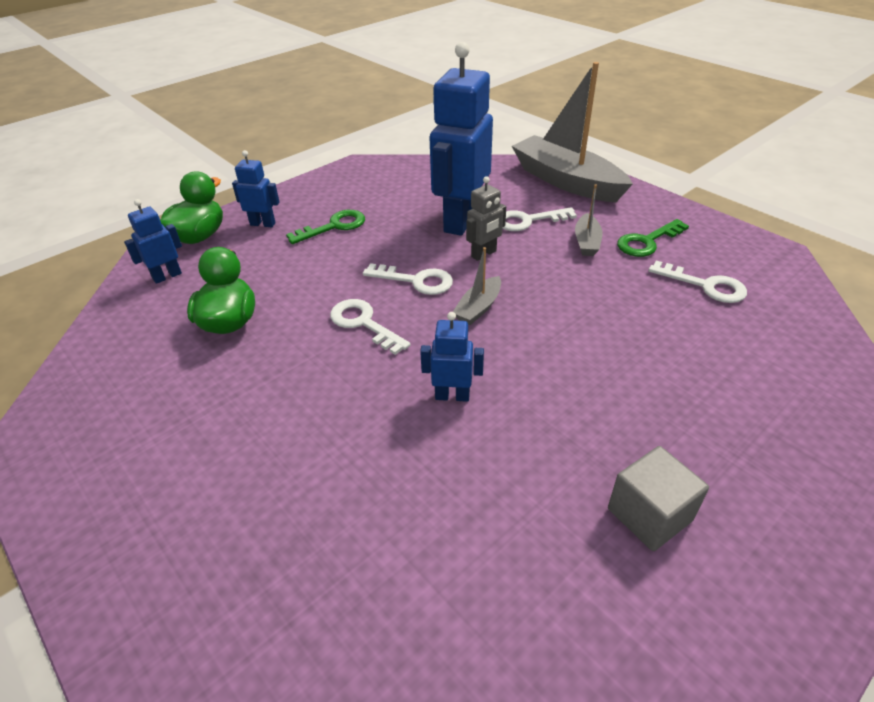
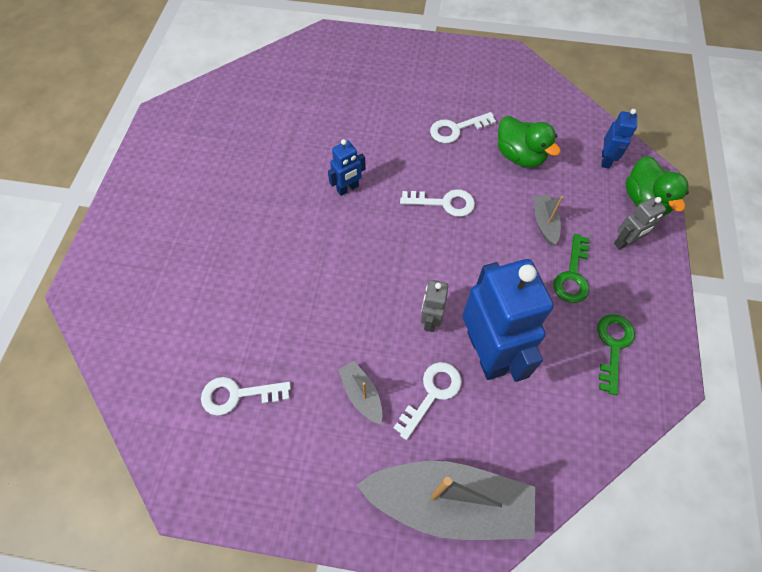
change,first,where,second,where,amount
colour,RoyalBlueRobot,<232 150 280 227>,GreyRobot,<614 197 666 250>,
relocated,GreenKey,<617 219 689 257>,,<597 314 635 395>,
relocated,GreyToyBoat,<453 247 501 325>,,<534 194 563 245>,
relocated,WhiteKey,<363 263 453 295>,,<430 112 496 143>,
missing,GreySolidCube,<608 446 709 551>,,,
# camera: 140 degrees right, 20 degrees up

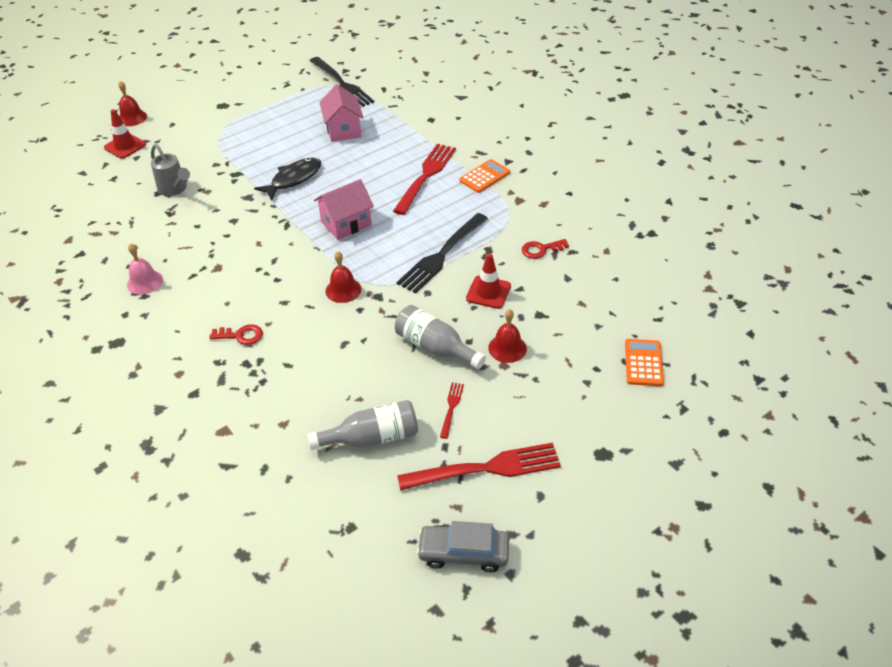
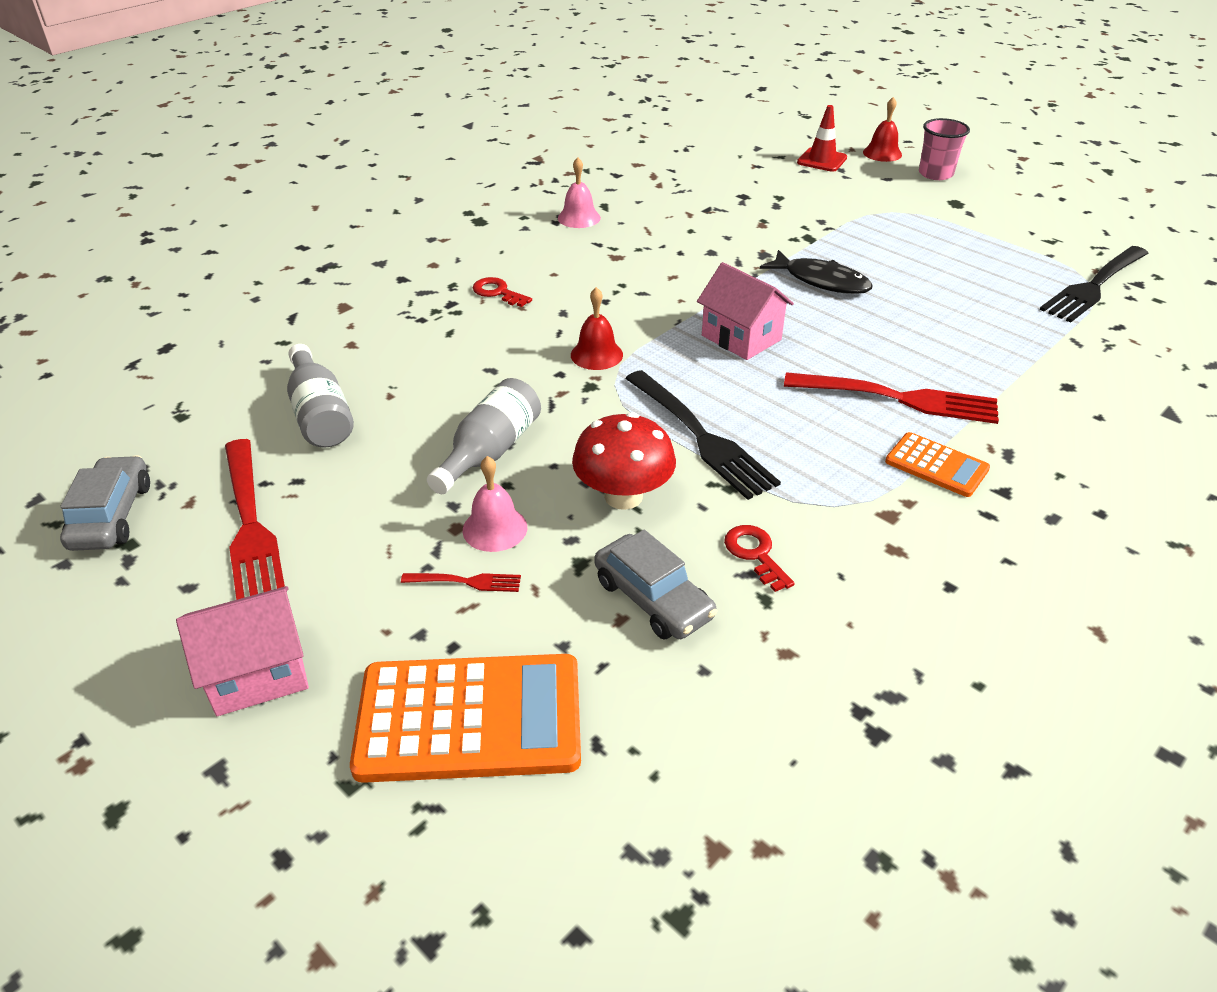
change,first,where,second,where,amount
relocated,RosyToyHouse,<319 85 363 142>,,<176 586 309 716>,
missing,GreyWateringPot,<151 144 190 196>,,,
spun,EbonyFork,<397 213 488 293>,,<625 370 781 500>,150 degrees counterclockwise
exchanged,RedRoadCone,<466 253 511 309>,RedFungus,<572 412 676 510>,
colour,RedBell,<488 309 527 363>,RosyBell,<463 456 527 552>,
spun,RedKey,<209 324 263 345>,,<473 277 532 307>,135 degrees clockwise
size,BrightOrangeCalculator,<625 339 664 386>,,<350 654 581 783>,x1.89
relocated,RedFork,<440 382 464 439>,,<401 573 521 592>,
appeared,,,RosyCup,<919 118 970 180>,
appeared,,,GreyCar,<594 530 717 639>,
# camera: 80 degrees right, 5 degrees down

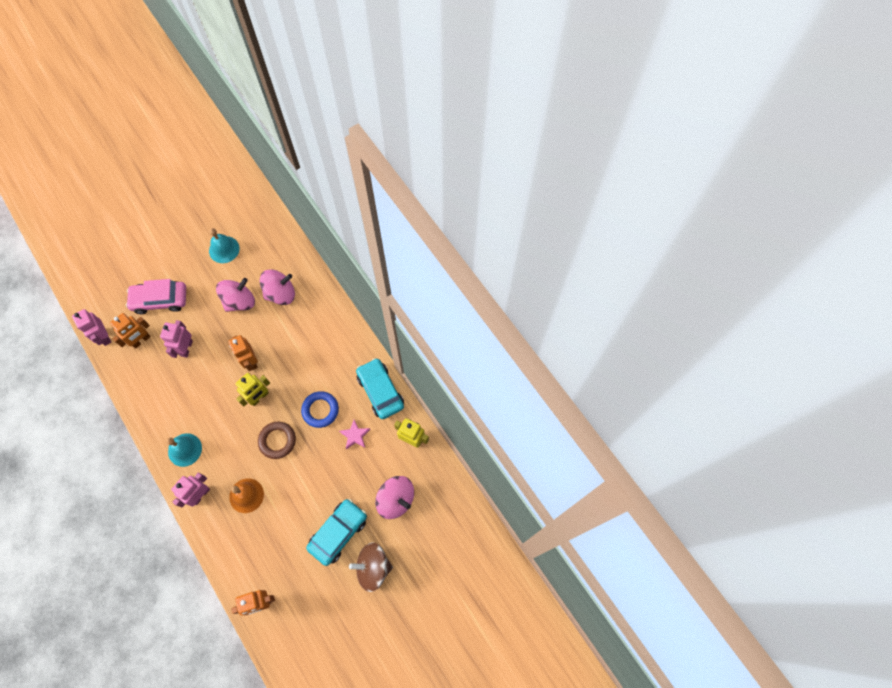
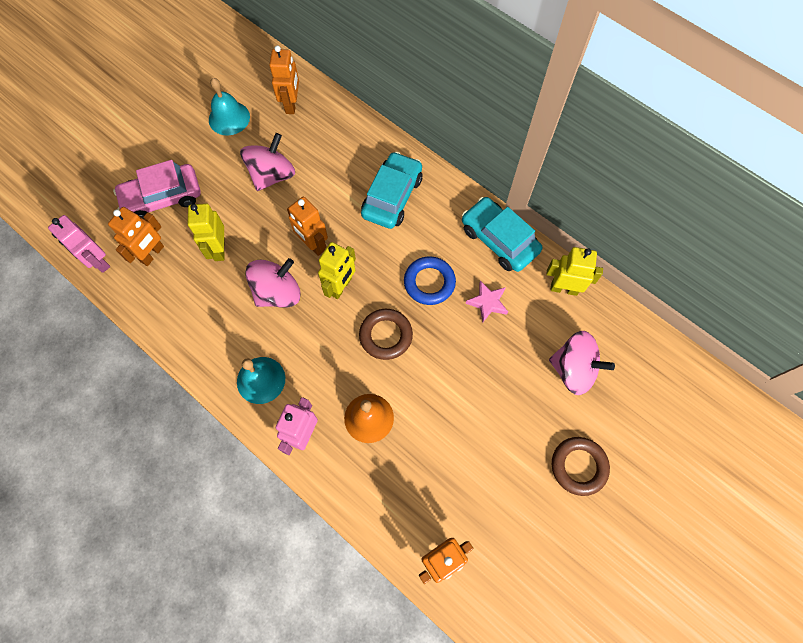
change,first,where,second,where,amount
relocated,RosyToyTop,<260 269 295 305>,,<245 258 301 308>,
colour,RosyRobot,<160 320 193 358>,BrightYellowRobot,<188 203 225 261>,
relocated,AquaCar,<306 499 367 566>,,<361 152 422 229>,
exchanged,BrownToyTop,<349 542 393 592>,BrownTorus,<552 437 610 496>,
appeared,,,BrightOrangeRobot,<269 45 299 114>,
# camera: 15 degrees left, 0 degrees up

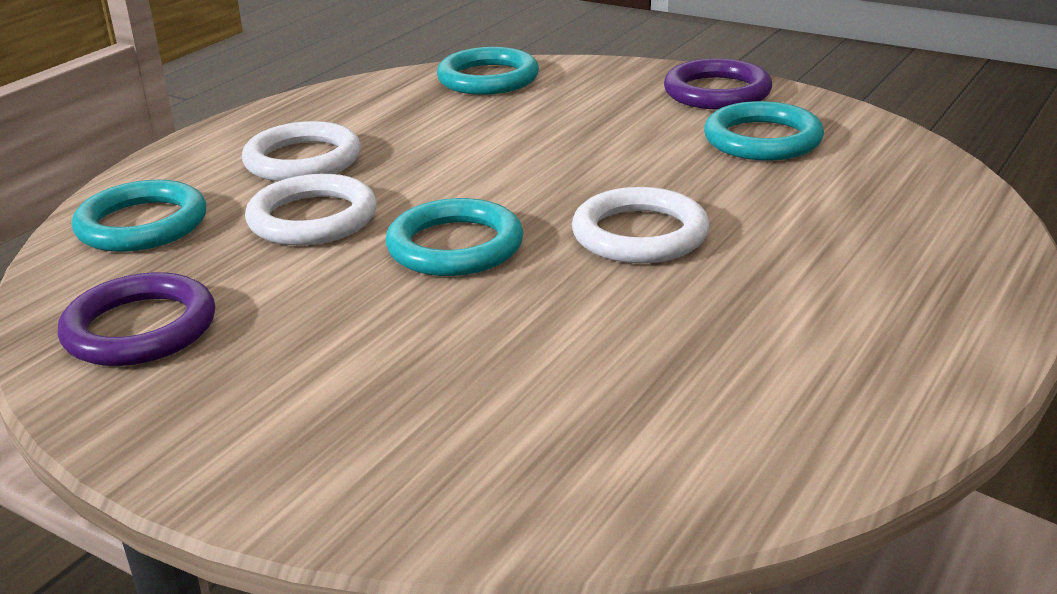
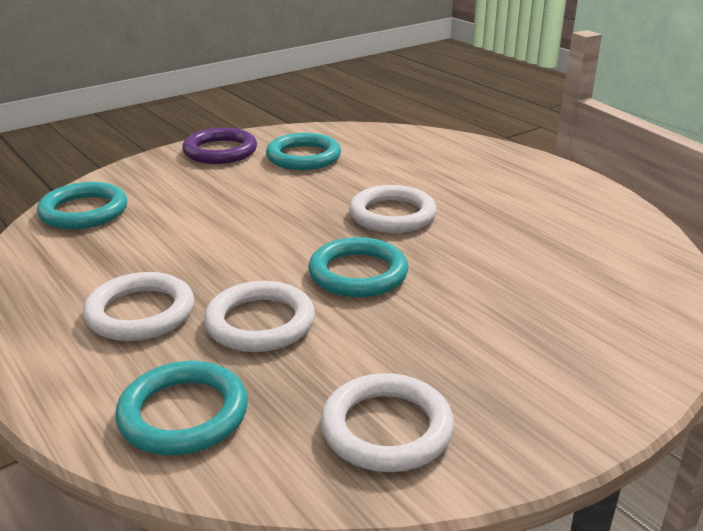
change,first,where,second,where,amount
colour,VioletTorus,<58 272 215 366>,WhiteTorus,<321 373 454 472>,
# camera: 70 degrees left, 0 degrees up

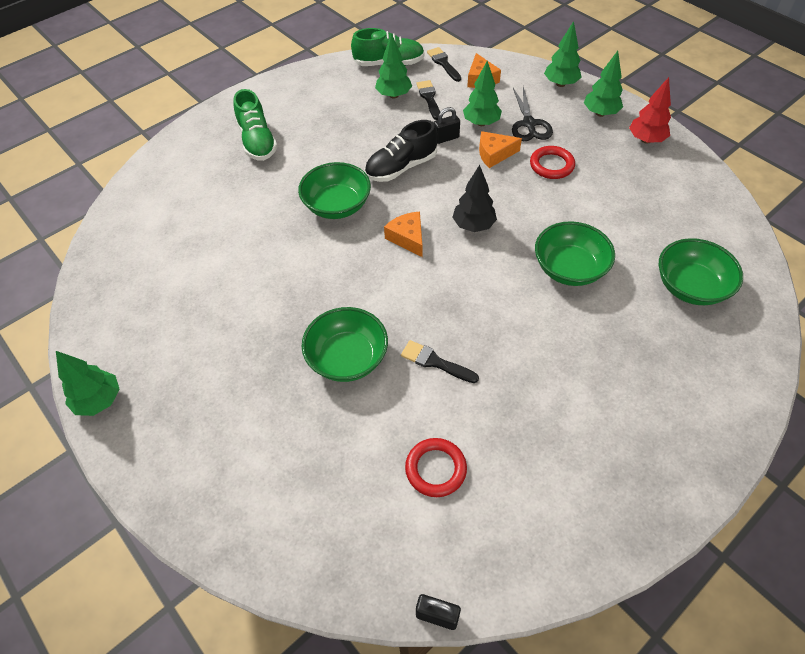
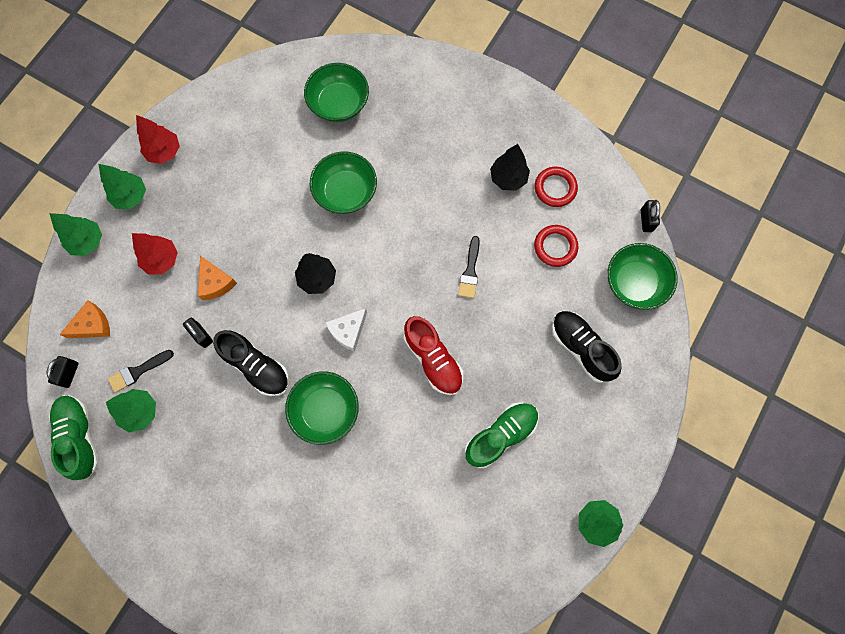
change,first,where,second,where,amount
exchanged,EbonyBrush,<427 47 461 82>,EbonyPadlock,<47 356 78 388>,
missing,GreenToyTree,<463 61 502 126>,,,
exchanged,EbonyShears,<512 87 553 141>,RedToyTree,<132 233 178 274>,
relocated,GreenShoe,<233 89 277 161>,,<465 402 539 468>,
relocated,RedTorus,<530 146 575 179>,,<535 167 578 207>,
colour,BrightOrangeCheese,<384 212 422 257>,WhiteCheese,<325 308 367 352>,
relocated,GreenServingBowl,<302 307 388 382>,,<608 243 678 310>,
appeared,,,EbonyToyTree,<490 144 530 191>,
appeared,,,EbonyShoe,<552 311 622 383>,
appeared,,,RedShoe,<404 316 463 395>,
# camera: 110 degrees left, 20 degrees up

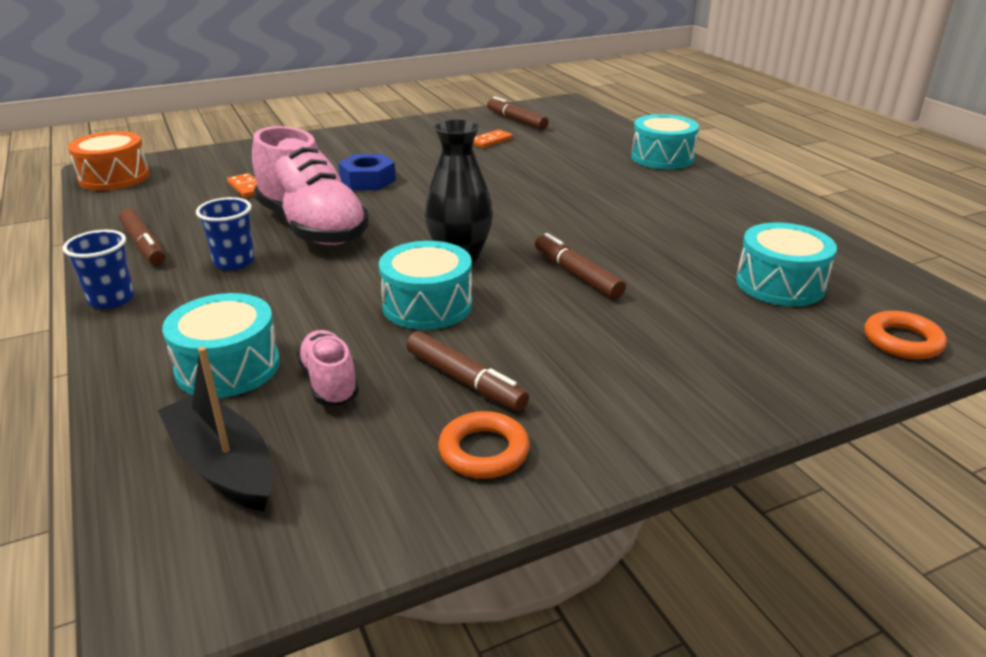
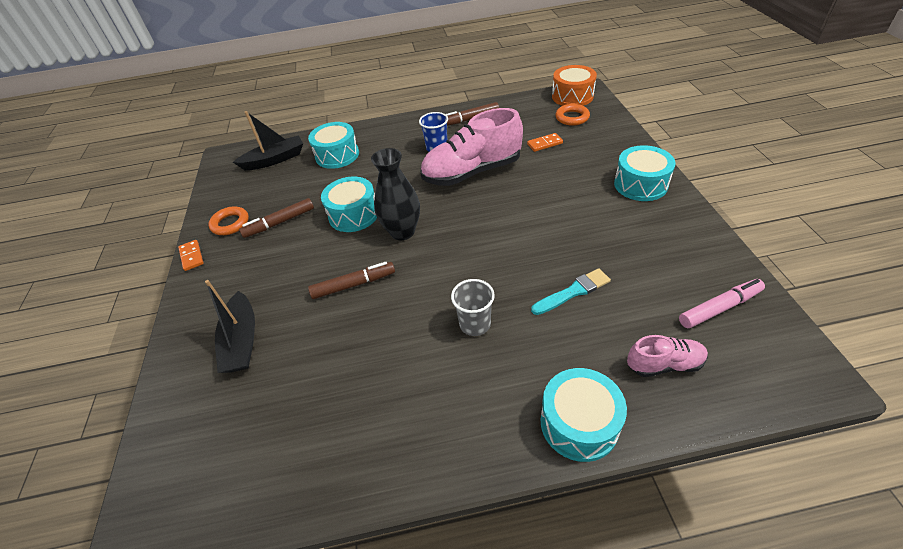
change,first,where,second,where,amount
colour,BrownMarker,<487 97 548 130>,RosyMarker,<679 279 765 328>,
relocated,BrightOrangeDomino,<473 129 513 148>,,<178 240 204 271>,
missing,RoyalBlueNut,<338 154 396 190>,,,
relocated,AquaToyDrum,<736 222 837 306>,,<614 146 676 201>,
missing,RoyalBlueCup,<63 230 134 309>,,,
relocated,BrightOrangeTorus,<864 311 947 360>,,<555 104 590 126>,
relocated,RosyShoe,<297 330 359 406>,,<627 335 708 377>,
appeared,,,AquaBrush,<531 268 611 315>,
appeared,,,GreyCup,<451 279 495 336>,
appeared,,,EbonyToyBoat,<205 280 255 373>,
# camera: 110 degrees right, 15 degrees up

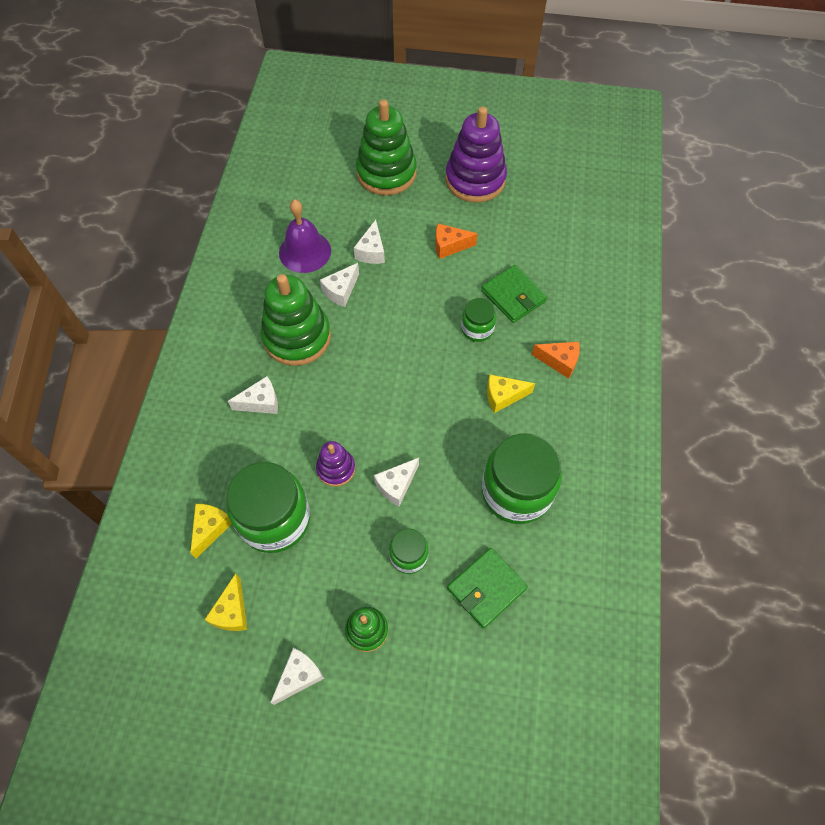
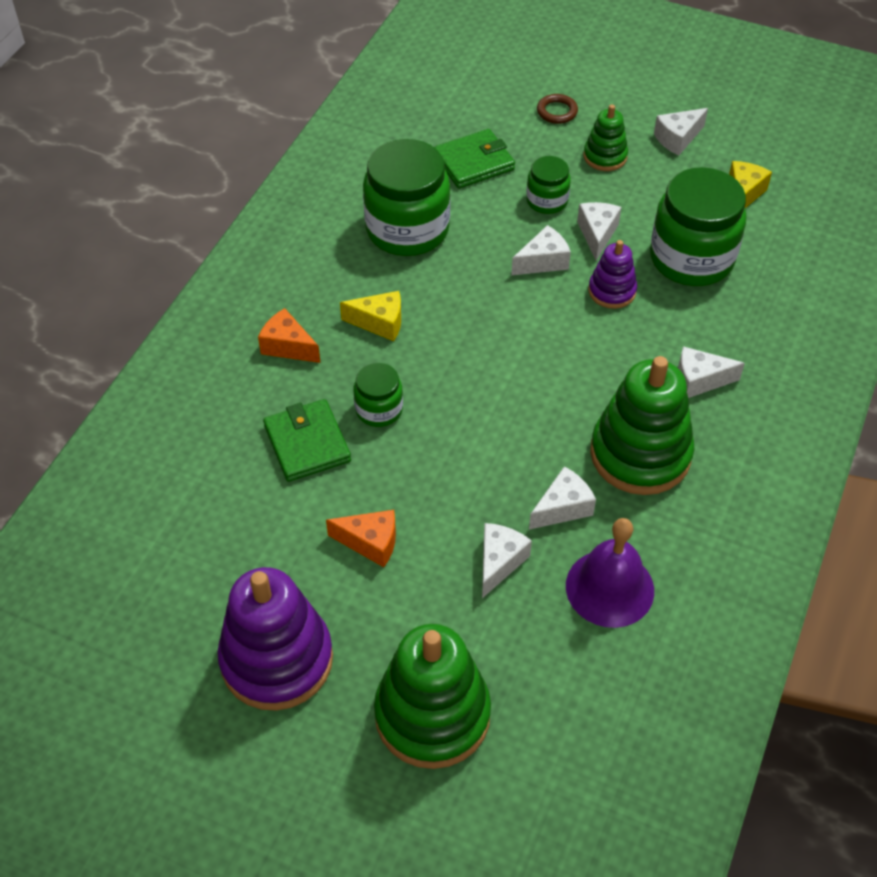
change,first,where,second,where,amount
missing,BrightYellowCheese,<190 504 231 559>,,,
appeared,,,BrownTorus,<537 94 578 124>,
appeared,,,WhiteCheese,<577 202 621 260>,
# camera: 165 degrees left, 10 degrees down

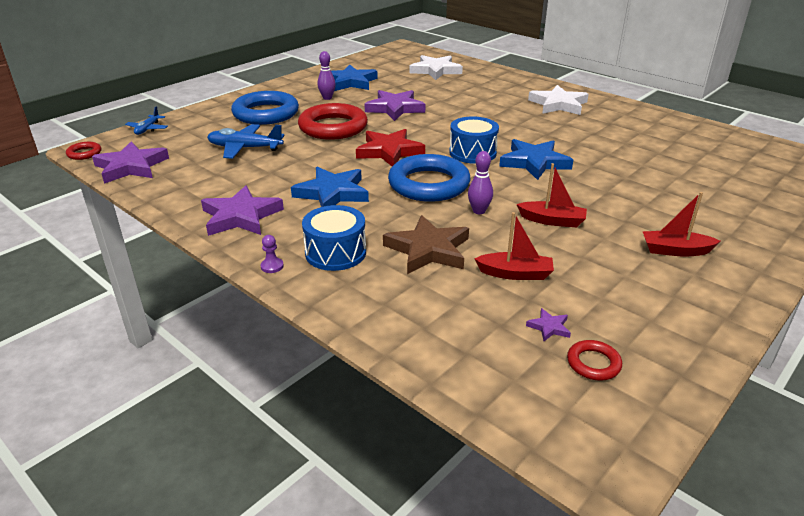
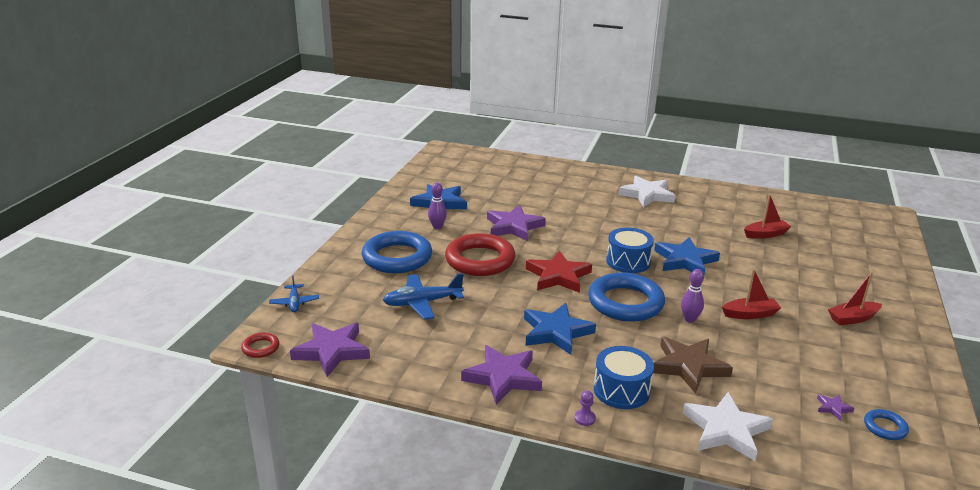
change,first,where,second,where,amount
relocated,WhiteStarShape,<410 55 463 80>,,<683 392 773 461>,
relocated,RedToyBoat,<474 212 554 280>,,<744 194 792 239>,
colour,RedTorus,<567 340 622 381>,RoyalBlueTorus,<864 409 909 440>,
# camera: 25 degrees left, 5 degrees down

